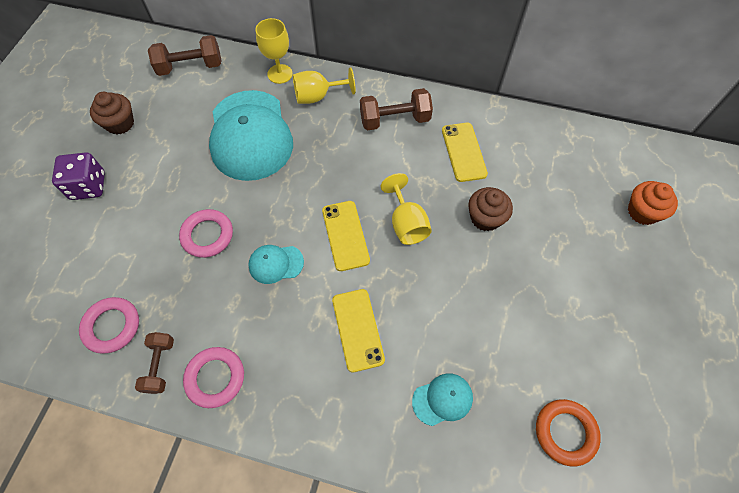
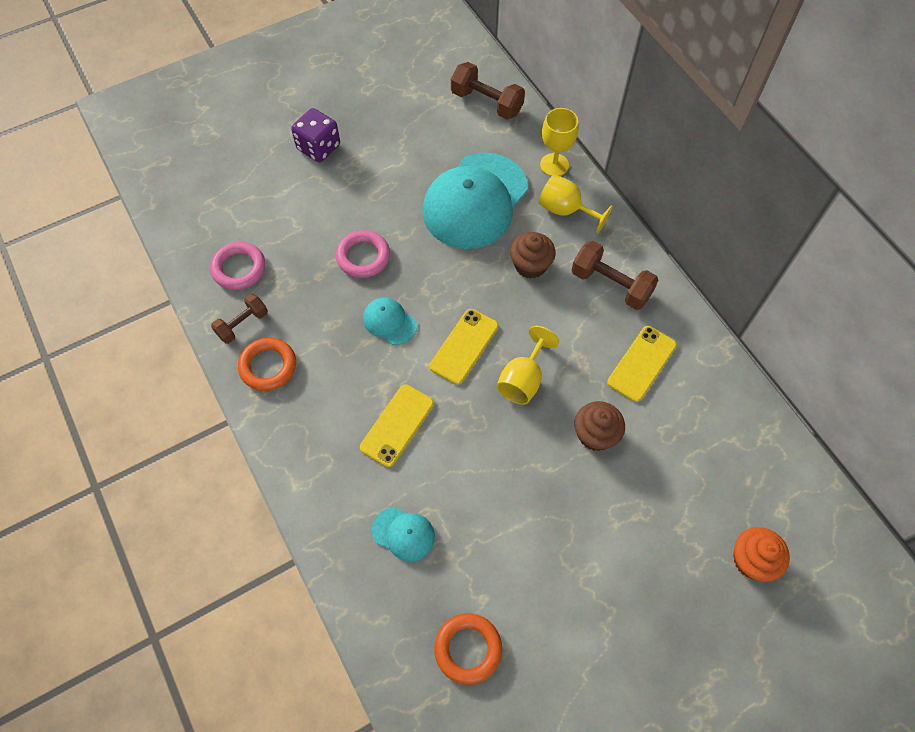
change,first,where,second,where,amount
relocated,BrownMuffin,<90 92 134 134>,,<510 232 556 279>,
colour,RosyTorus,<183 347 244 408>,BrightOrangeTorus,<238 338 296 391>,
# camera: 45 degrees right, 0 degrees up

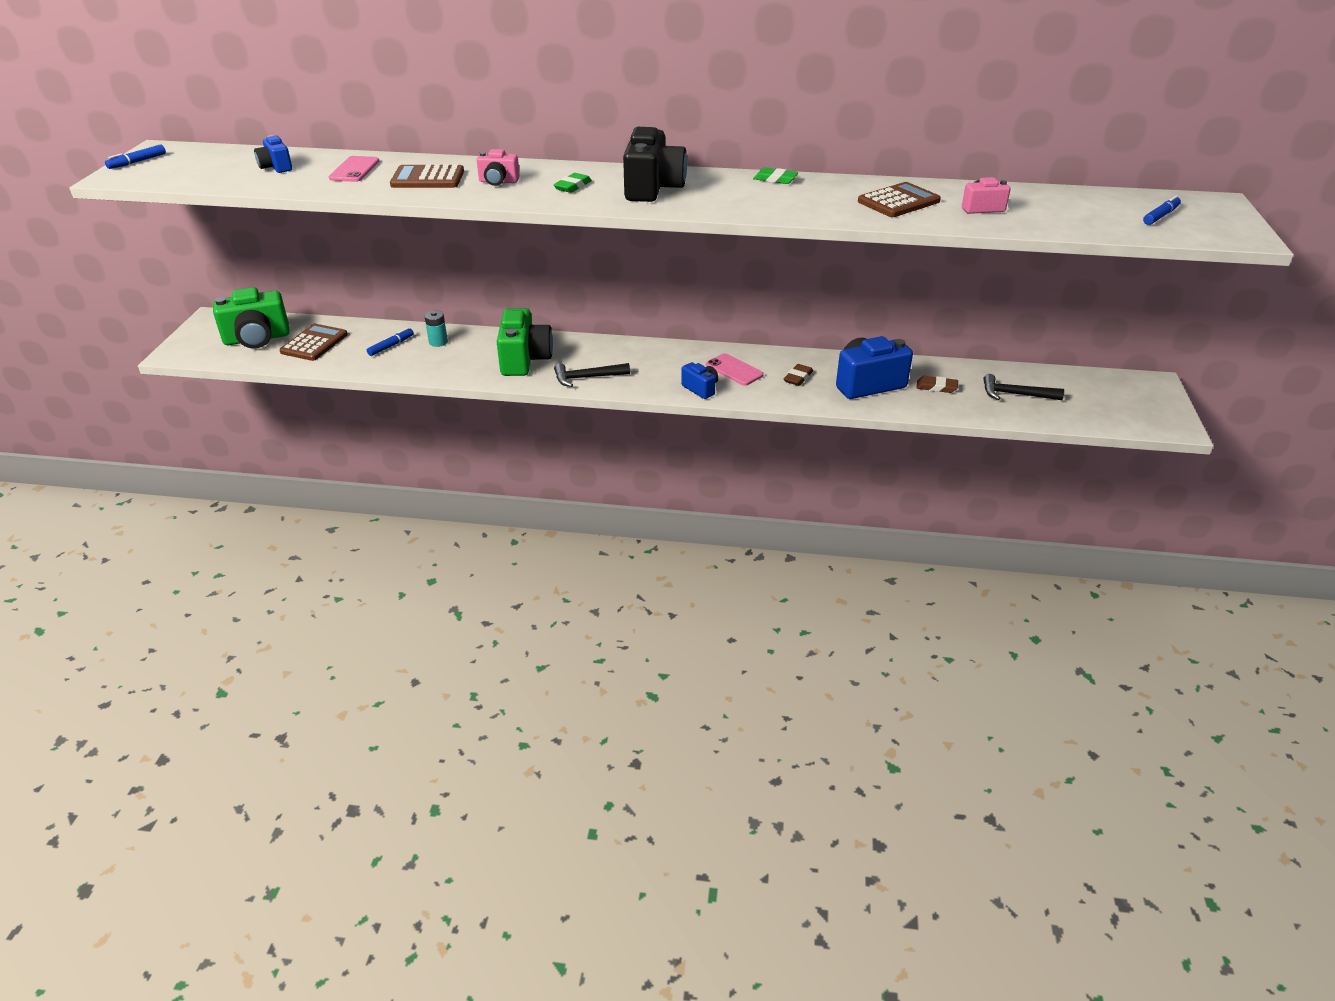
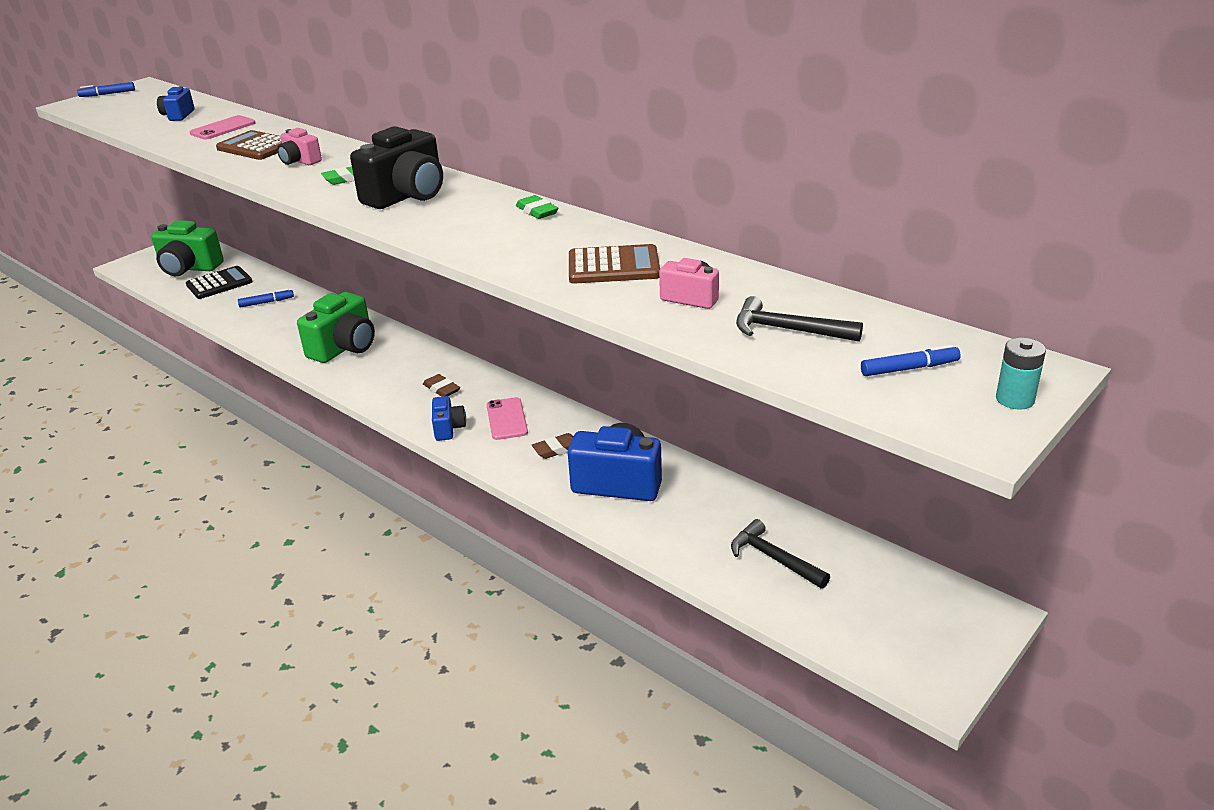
change,first,where,second,where,amount
relocated,AquaBattery,<424 311 448 347>,,<996 338 1046 410>,
colour,BrownCalculator,<279 324 348 361>,EbonyCalculator,<186 266 253 299>,
relocated,EbonyCarpenter'sHammer,<554 363 630 387>,,<736 296 863 342>,
relocated,BrownPencilEraser,<916 376 958 393>,,<423 374 460 397>,
# camera: 35 degrees right, 5 degrees down

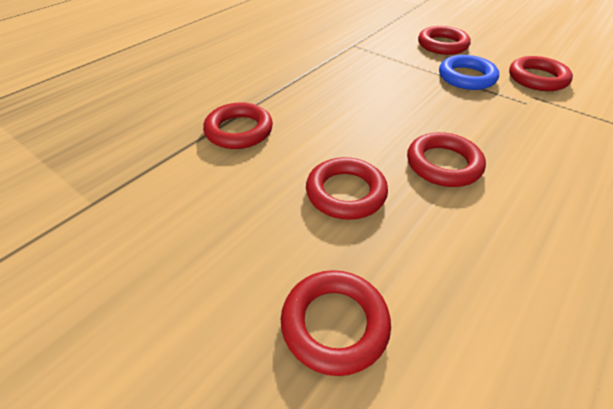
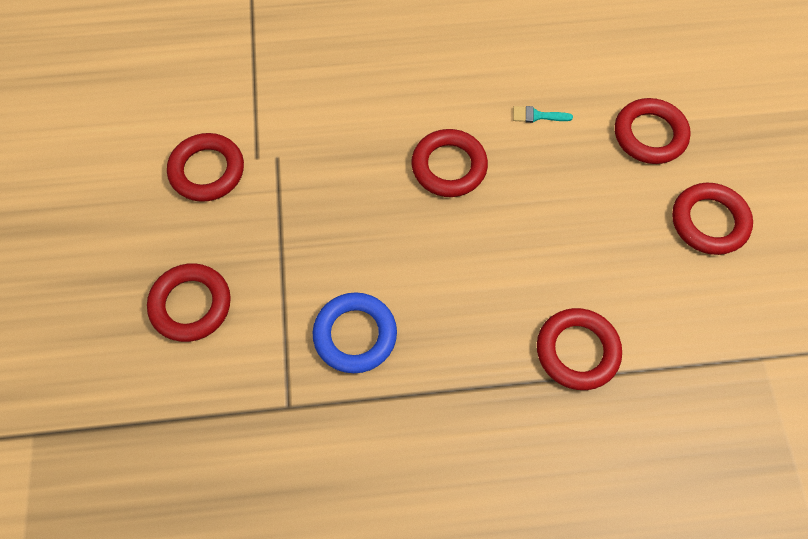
change,first,where,second,where,amount
relocated,RoyalBlueTorus,<439 55 499 90>,,<313 292 397 373>,
relocated,RedTorus,<306 157 388 220>,,<672 183 753 255>,
appeared,,,AquaBrush,<513 106 573 123>,
# camera: 135 degrees left, 20 degrees up

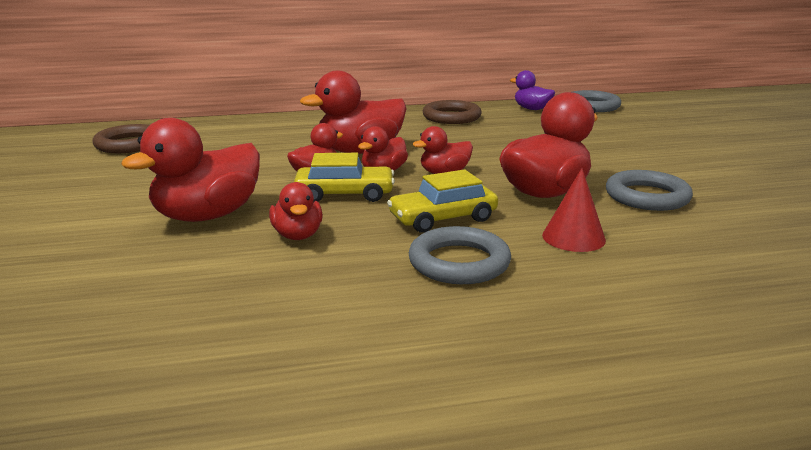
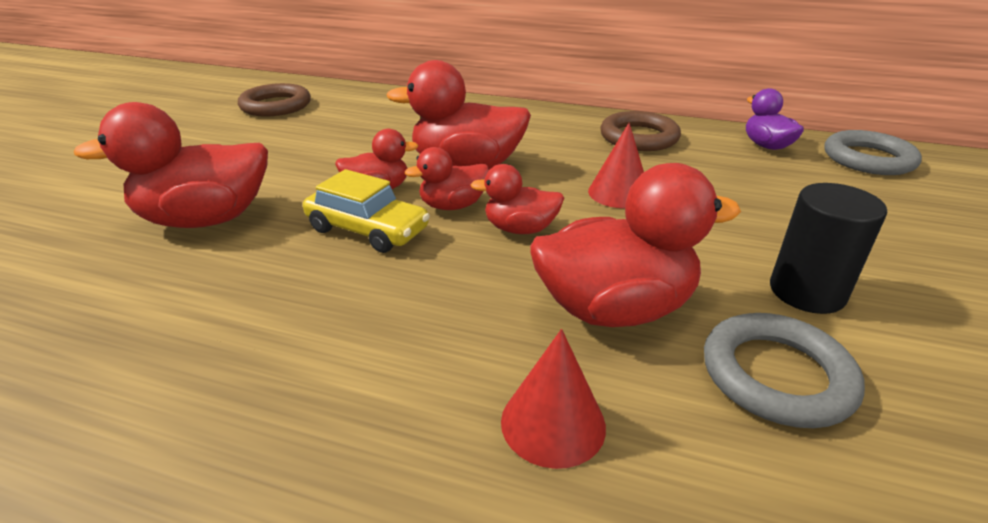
change,first,where,second,where,amount
missing,BrightYellowCar,<387 169 498 233>,,,
missing,RedRubberDuck,<269 182 323 240>,,,
missing,GreyTorus,<409 226 511 284>,,,
appeared,,,RedCone,<588 123 644 208>,
appeared,,,EbonySolidCylinder,<770 183 887 314>,
# camera: 30 degrees right, 10 degrees up

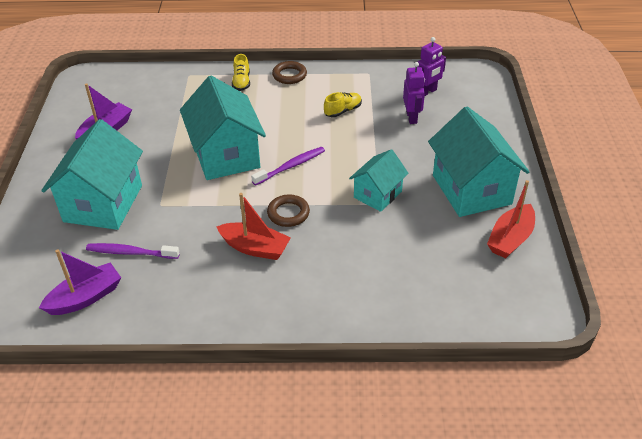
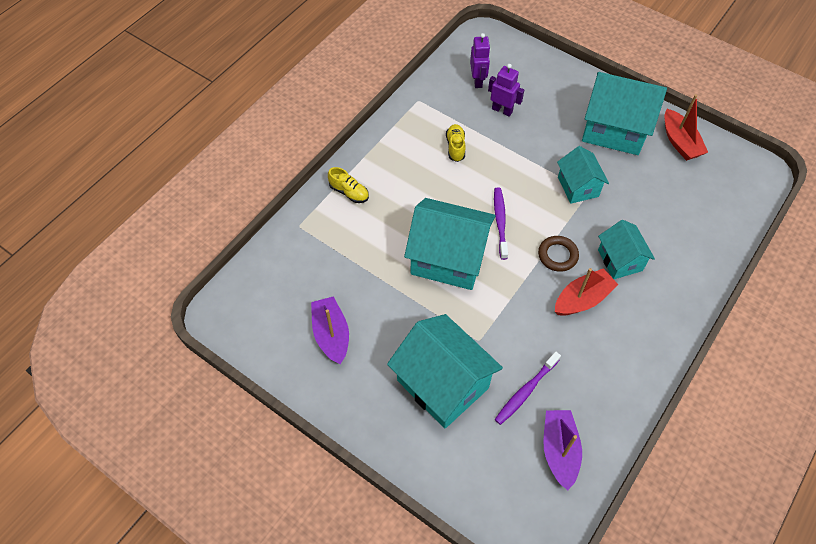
change,first,where,second,where,amount
missing,BrownTorus,<272 61 307 84>,,,
appeared,,,AquaToyHouse,<598 220 655 279>,
# camera: 55 degrees left, 15 degrees up

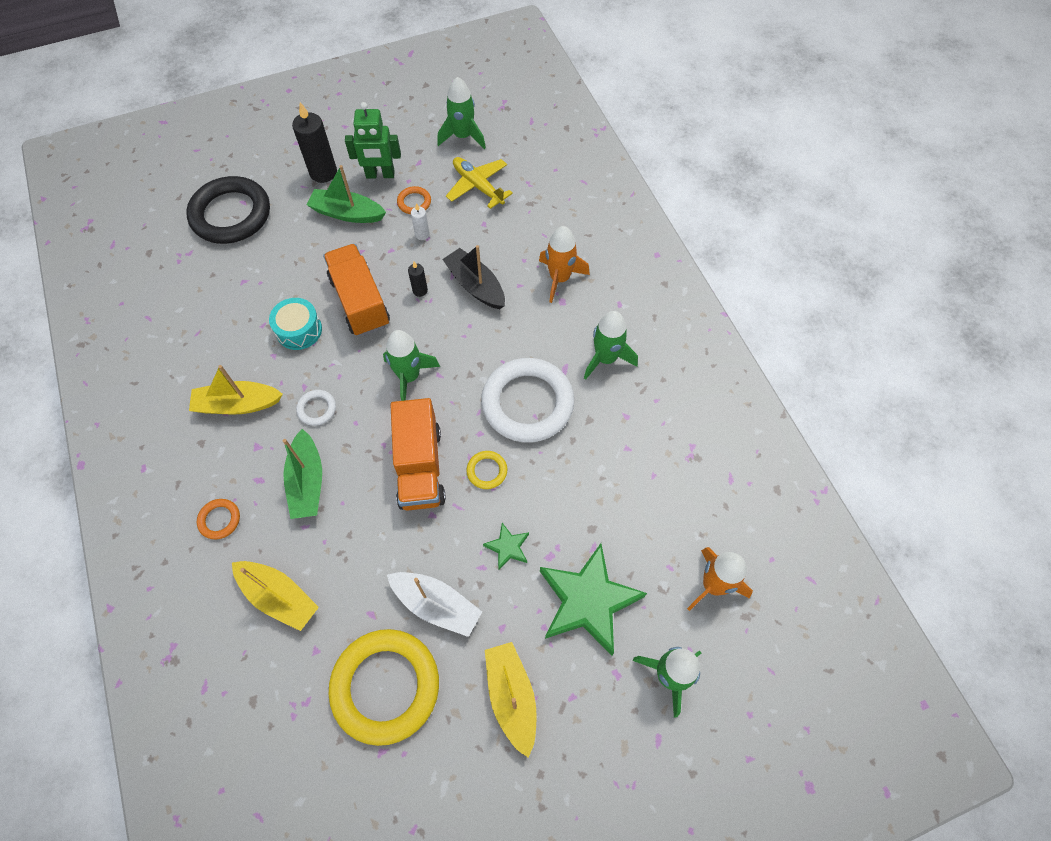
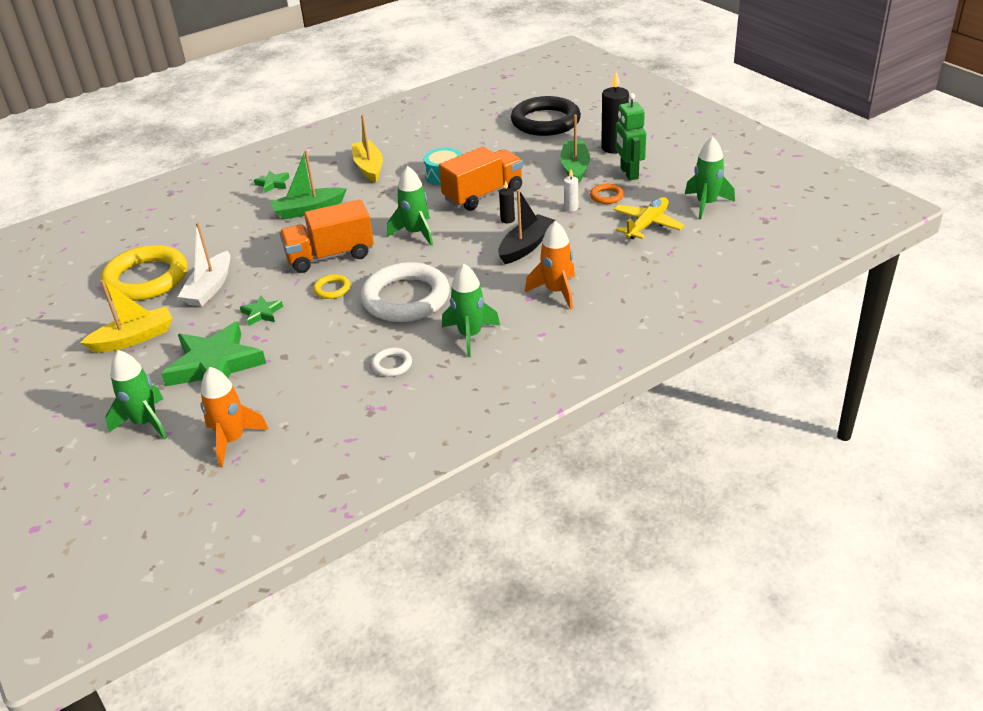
change,first,where,second,where,amount
relocated,WhiteTorus,<296 390 336 426>,,<371 348 412 377>,
exchanged,BrightOrangeTorus,<197 499 240 539>,GreenStarShape,<254 171 289 193>,
missing,BrightYellowToyBoat,<232 561 319 631>,,,
# camera: 80 degrees right, 25 degrees down

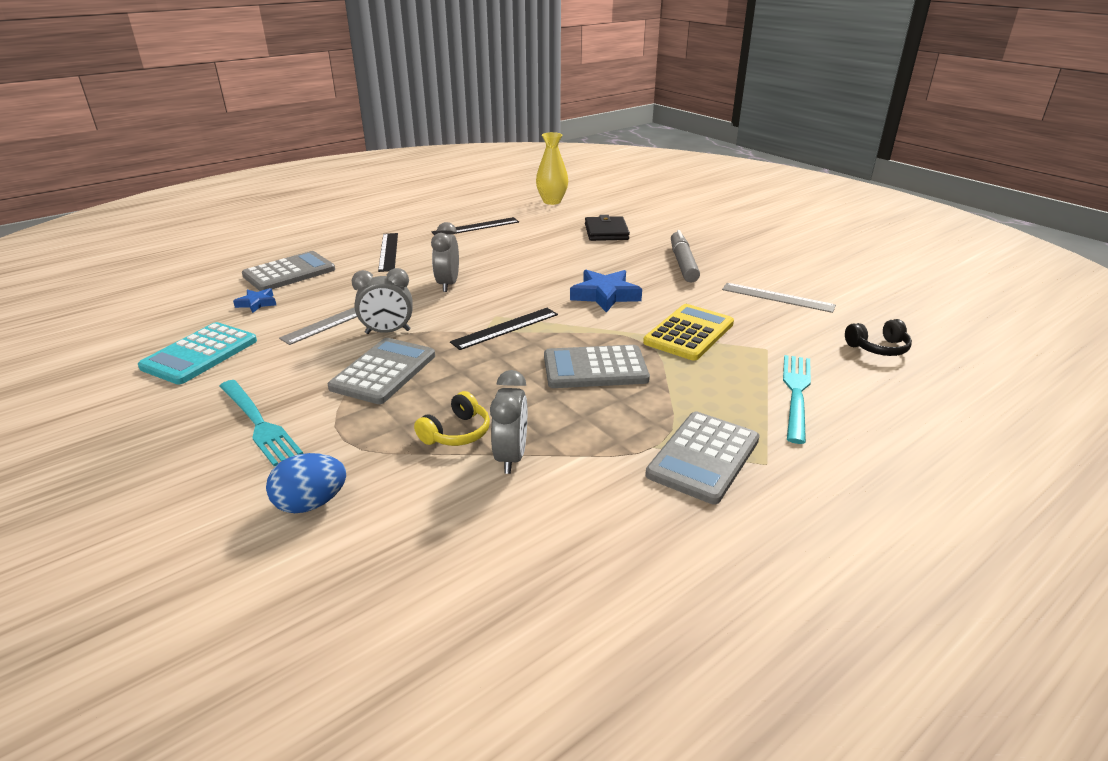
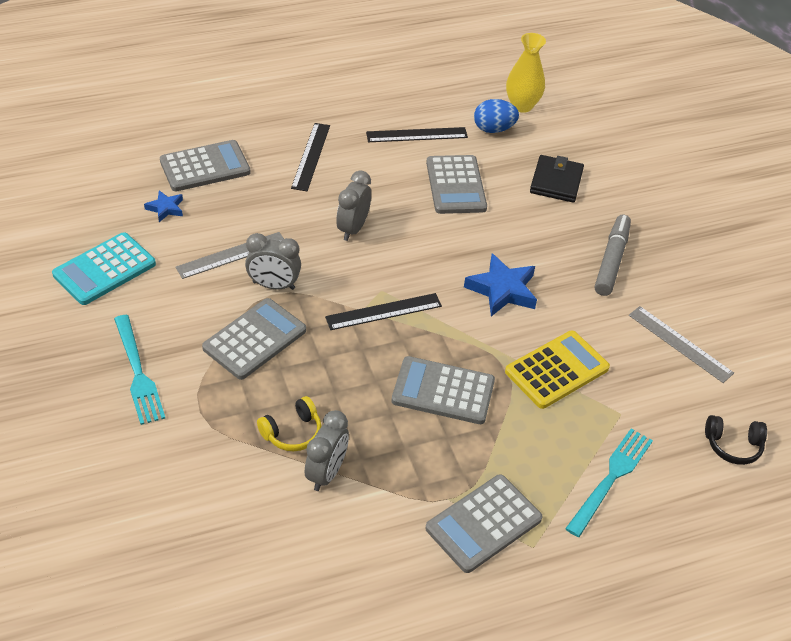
change,first,where,second,where,amount
relocated,RoyalBlueToyEgg,<266 453 346 513>,,<474 99 519 133>,
appeared,,,GreyCalculator,<426 155 487 214>,
# camera: 15 degrees right, 15 degrees up

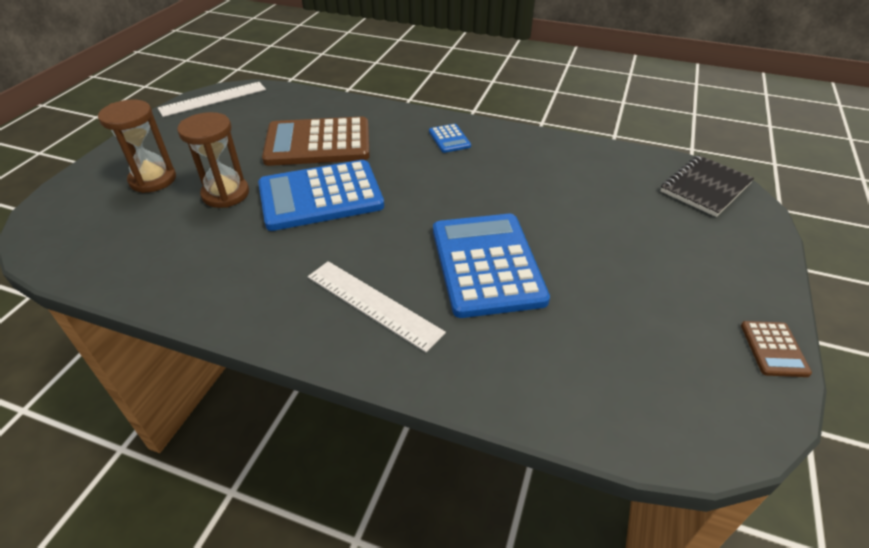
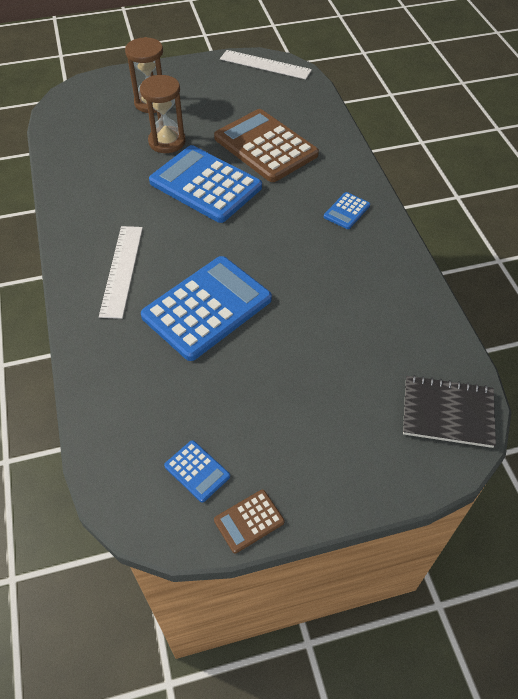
change,first,where,second,where,amount
appeared,,,RoyalBlueCalculator,<164 440 230 503>,
# camera: 55 degrees right, 10 degrees up

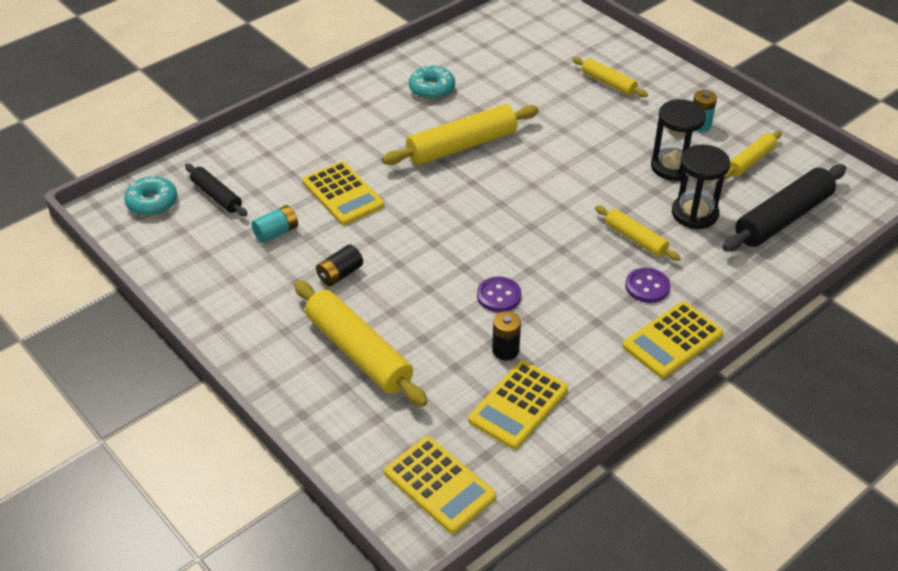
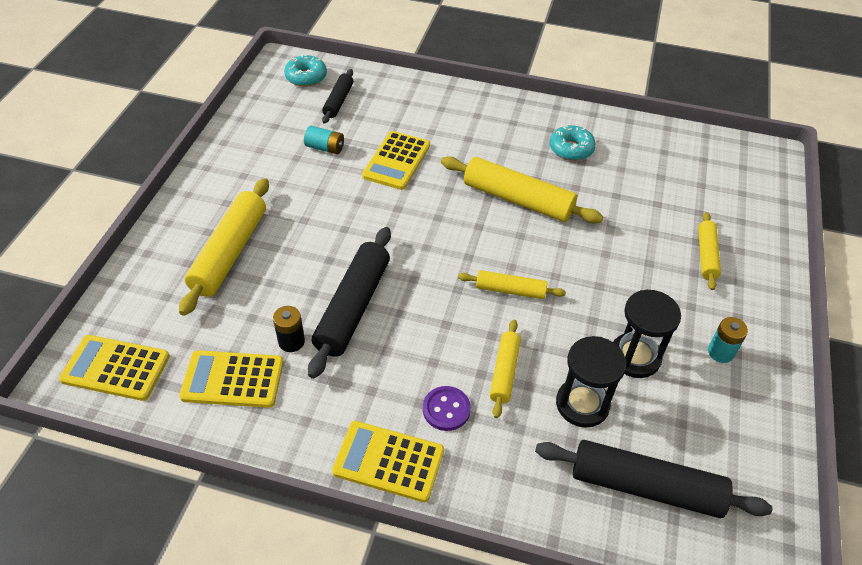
change,first,where,second,where,amount
relocated,BrightYellowPastryRoller,<724 131 782 179>,,<458 270 566 299>,
missing,EbonyBattery,<316 244 363 286>,,,
exchanged,VioletSewingButton,<477 277 521 312>,EbonyPastryRoller,<308 227 391 379>,
spun,BrightYellowCalculator,<384 436 496 534>,,<59 335 170 401>,90 degrees clockwise
# camera: 55 degrees right, 5 degrees up

